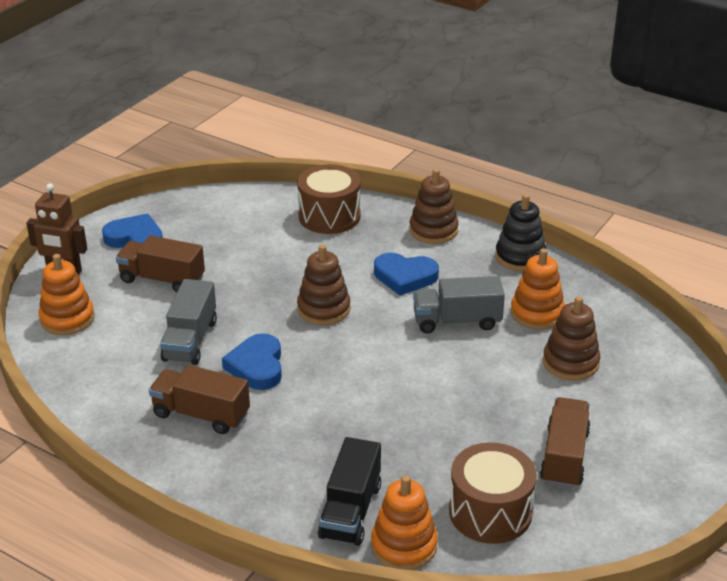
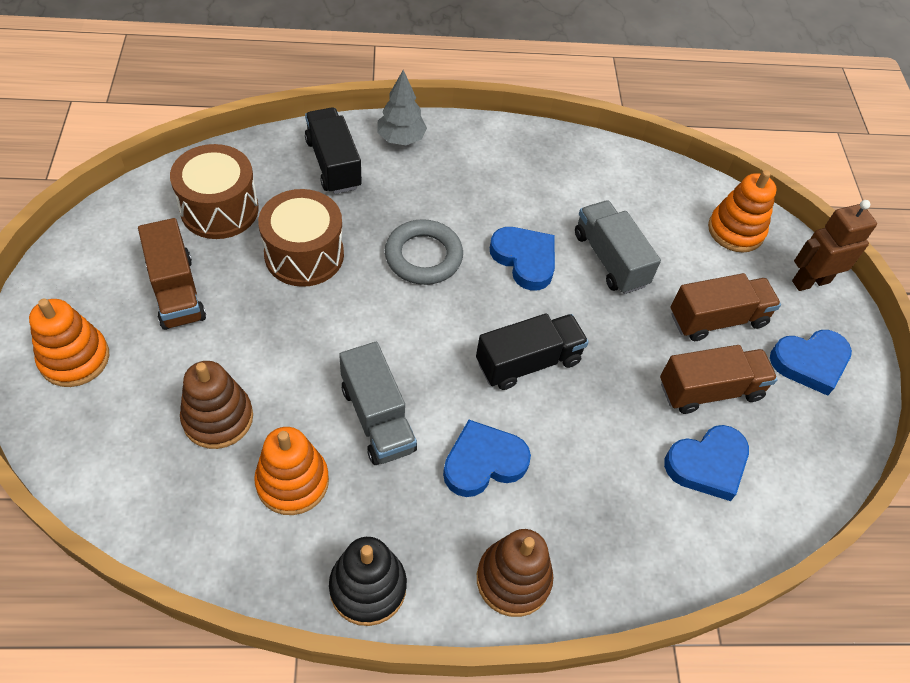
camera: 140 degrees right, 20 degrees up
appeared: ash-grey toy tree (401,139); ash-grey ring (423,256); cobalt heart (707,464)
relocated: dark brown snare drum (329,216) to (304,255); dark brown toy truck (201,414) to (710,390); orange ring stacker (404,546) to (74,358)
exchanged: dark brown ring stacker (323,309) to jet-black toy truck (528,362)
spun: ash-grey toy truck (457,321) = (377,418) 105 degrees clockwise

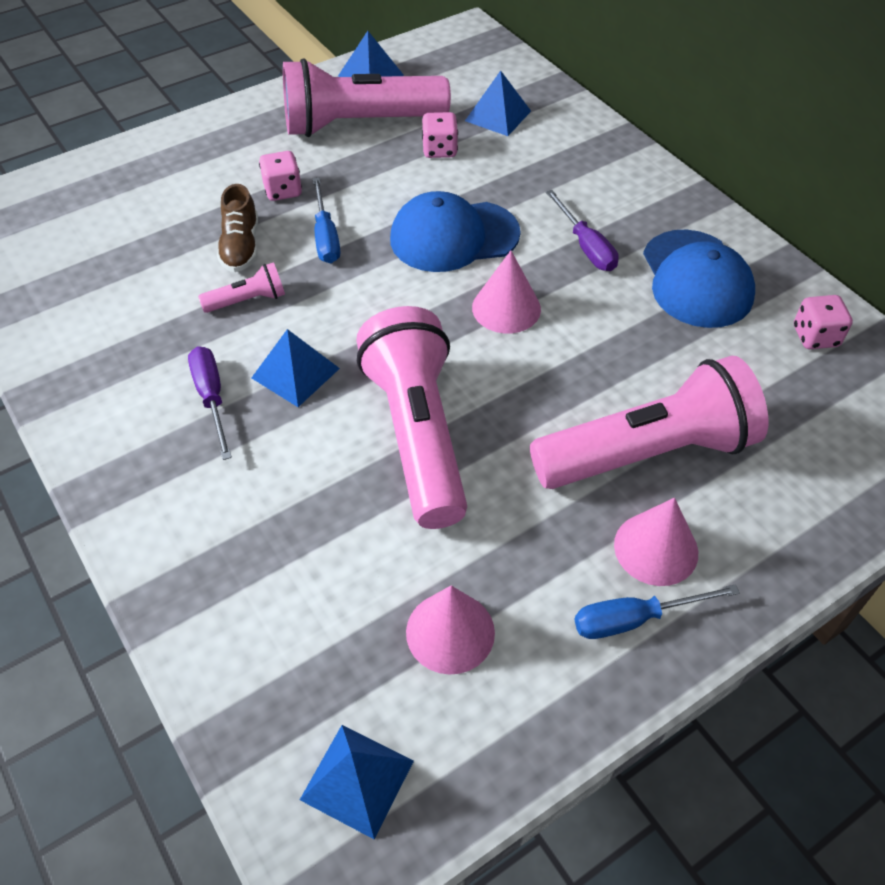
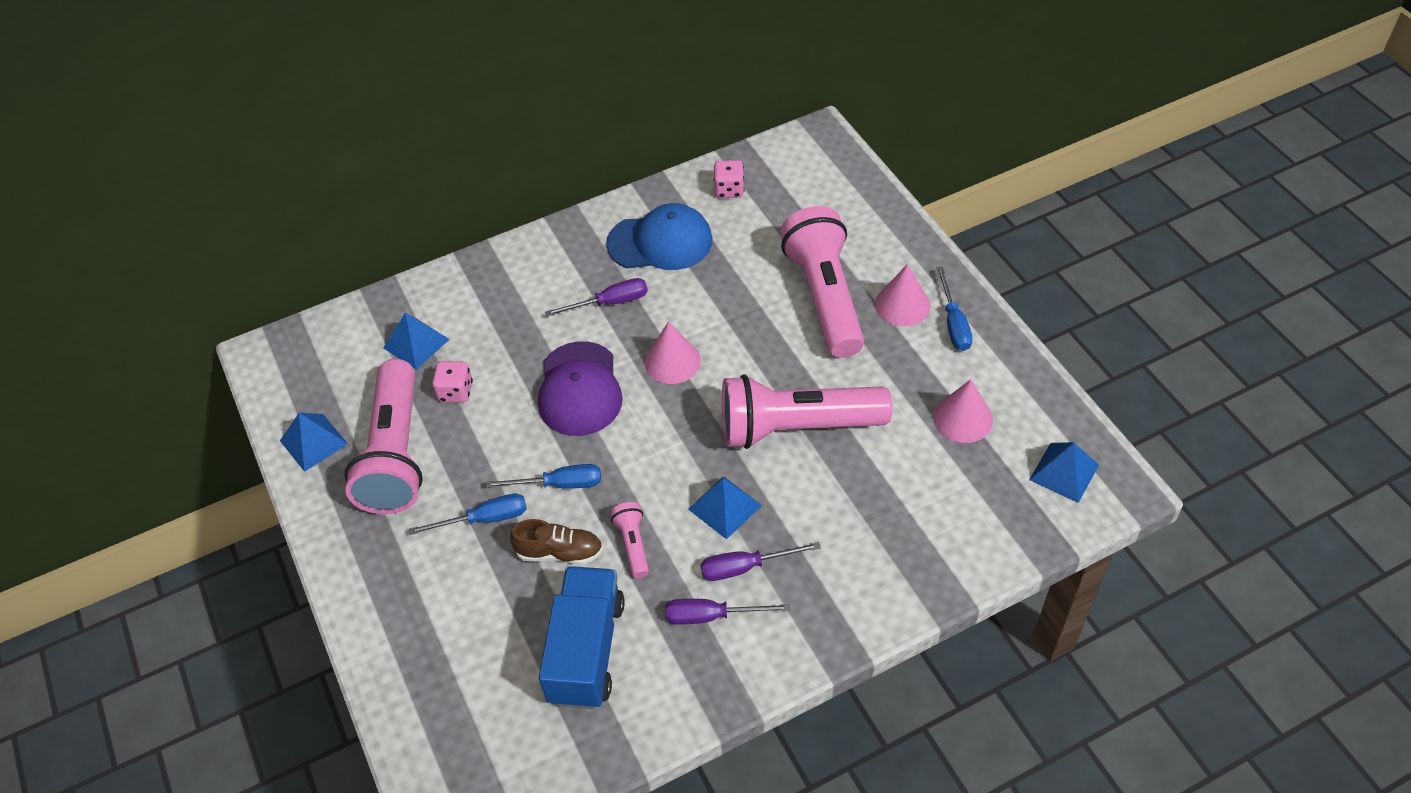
camera: 80 degrees left, 0 degrees up
appeared: cobalt toy truck (586,650); violet flat screwdriver (712,616)
exchanged: rose-pink game die (283,191) to cobalt flat screwdriver (484,519)
colour: cobalt cap (454,236) to violet cap (579,389)

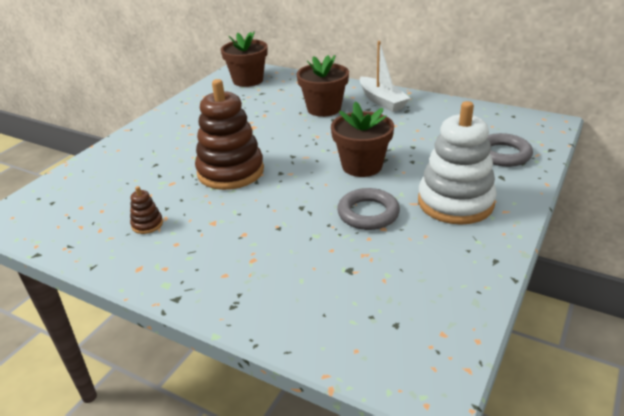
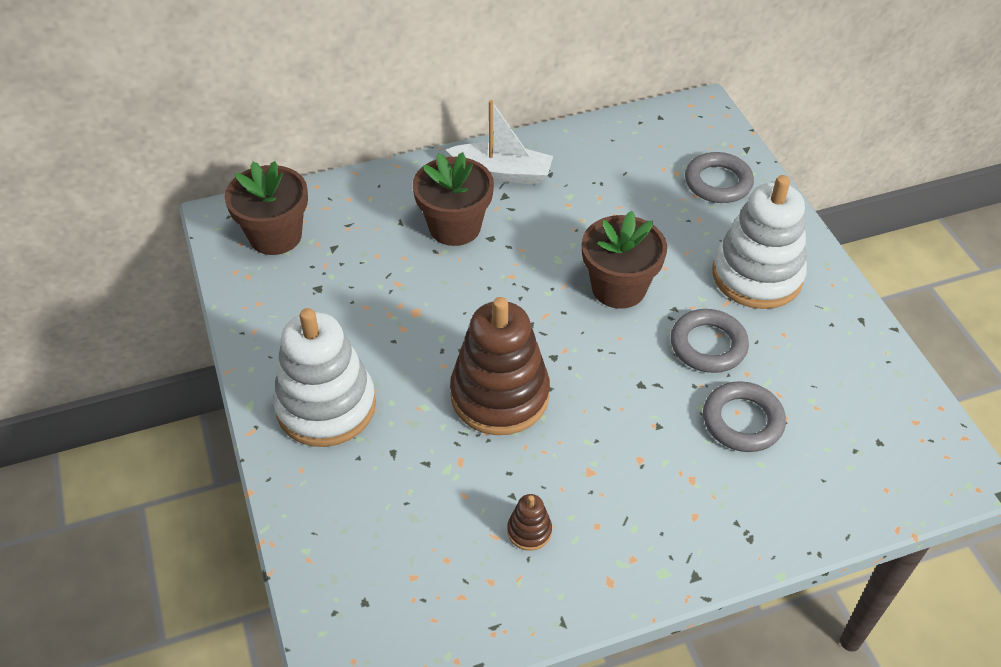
camera: 50 degrees left, 15 degrees up
appeared: snow-white ring stacker (326,406); ash-grey ring (742,421)

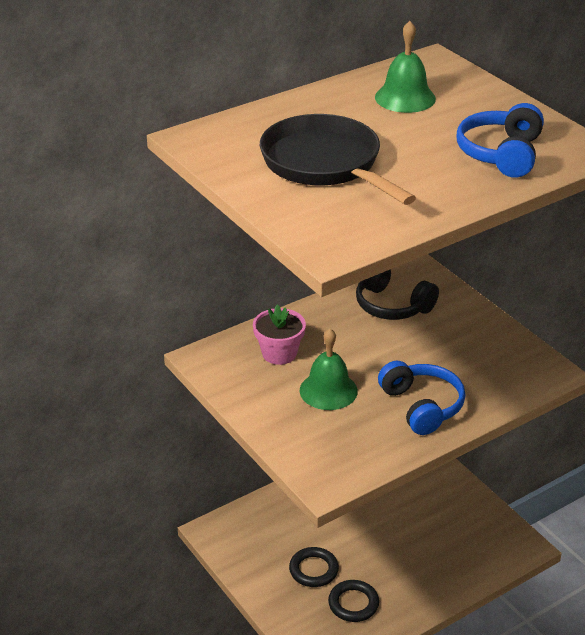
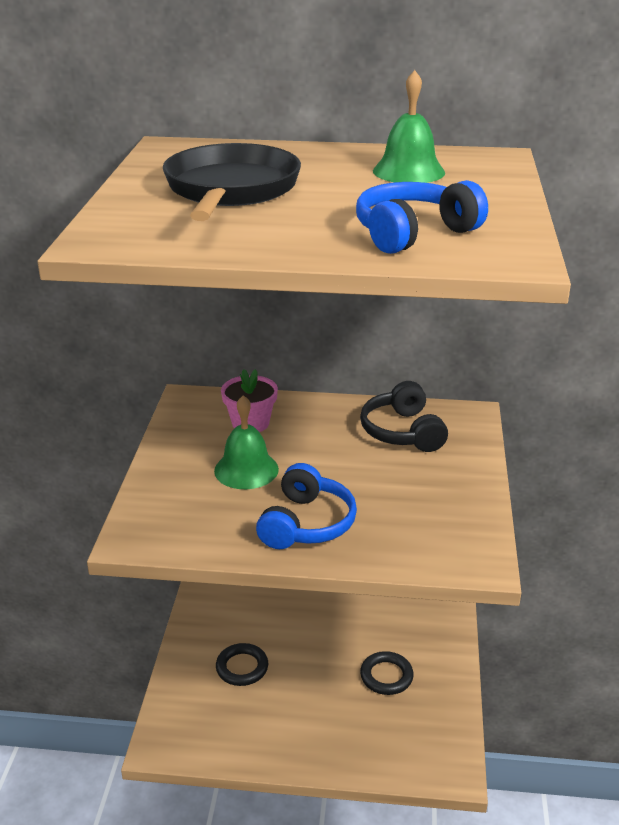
camera: 40 degrees right, 5 degrees down
relocated: jet-black ring (353,604) to (386,676)

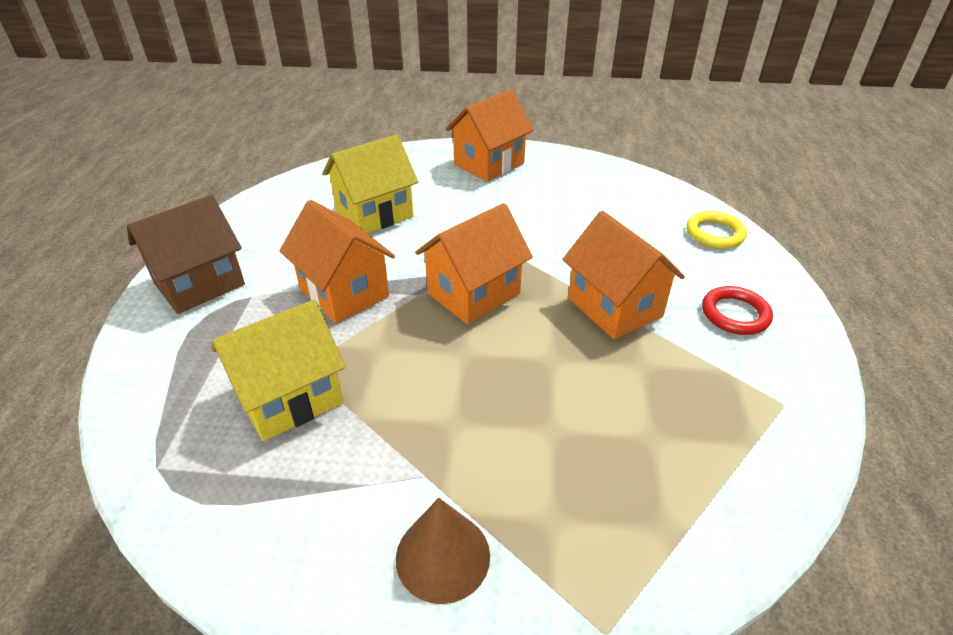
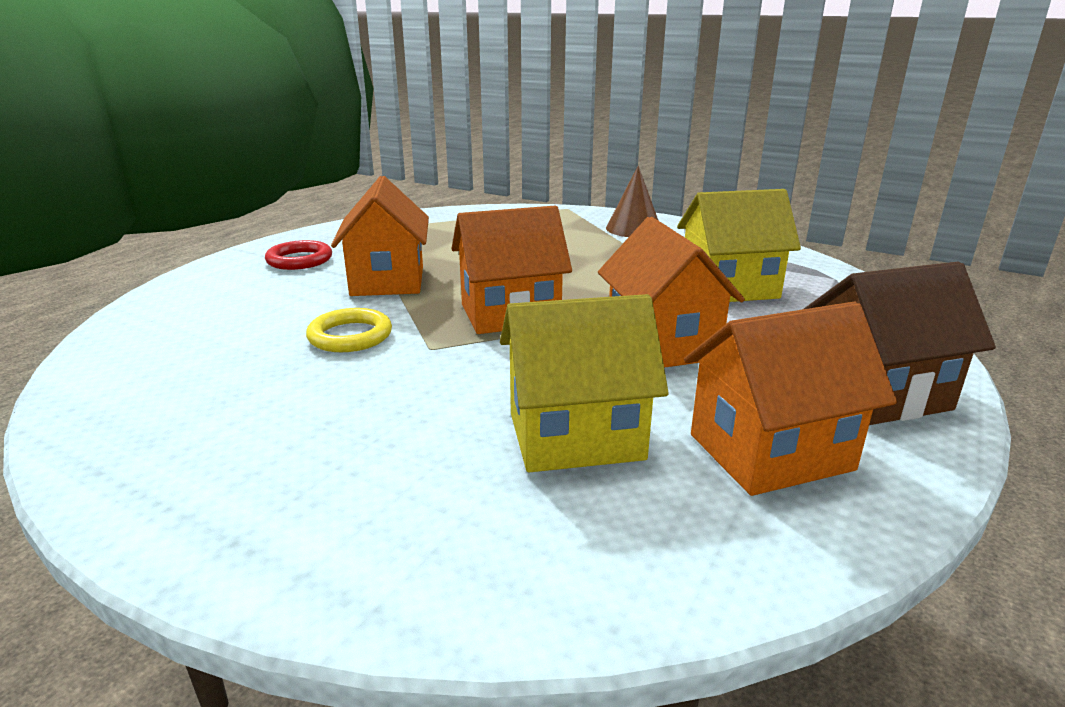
camera: 155 degrees left, 15 degrees down
relocated: orange house (489,164) to (770,452); golden ring (715,233) to (350,336)

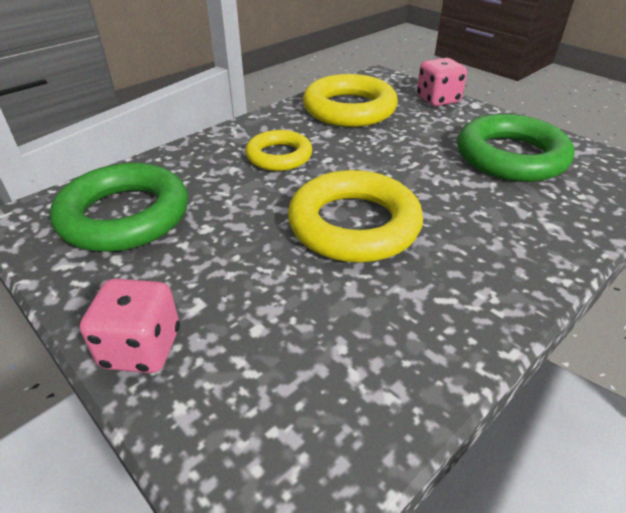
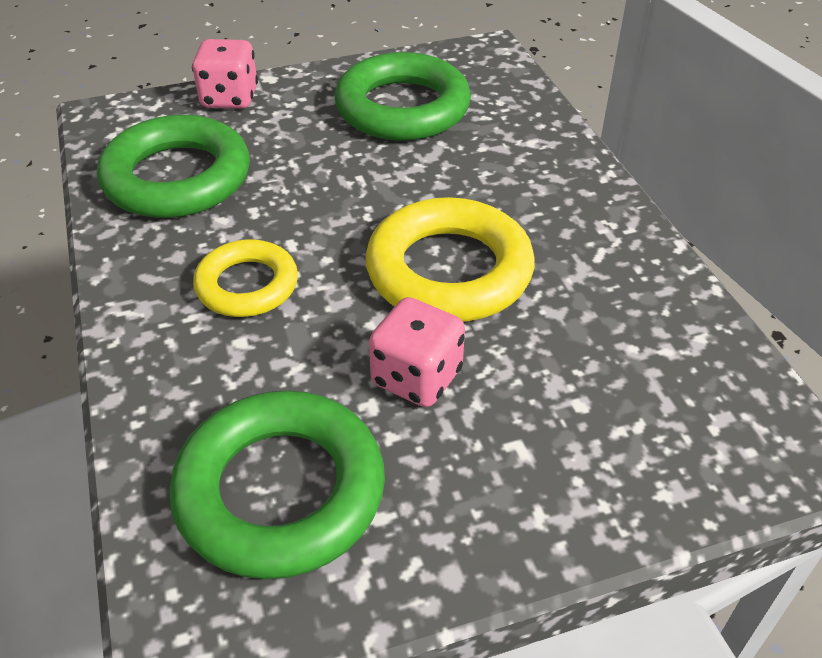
camera: 65 degrees left, 5 degrees up
relocated: rose-pink game die (141,348) to (416,377)
colour: golden ring (349,109) to green ring (177,178)

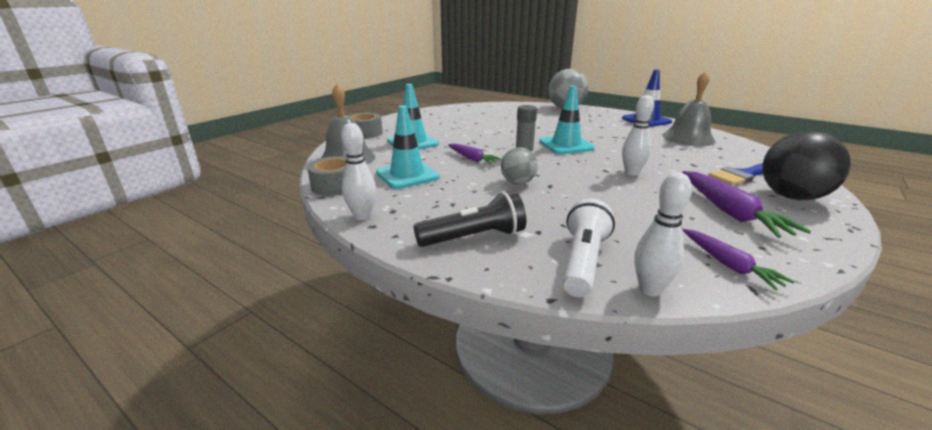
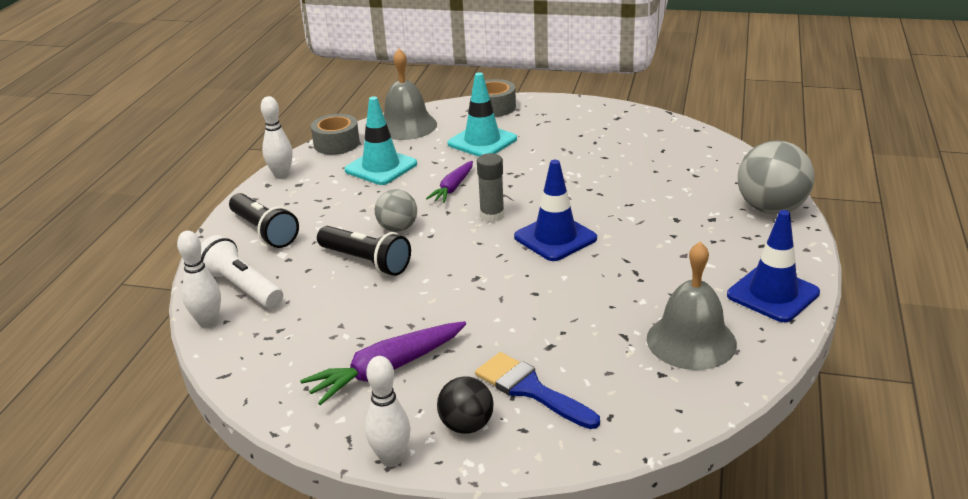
camera: 70 degrees right, 5 degrees up
missing: violet toy carrot (729,265)
appeared: jet-black torch (366,262)
relocated: snow-white bowling pin (631,173) to (391,459)
colour: aqua safety cone (566,145) to cobalt safety cone (555,238)
spun: snow-white torch (583,261) = (242,288) 135 degrees counterclockwise
size: jet-black play ball (791,197) = (466,425) x0.58

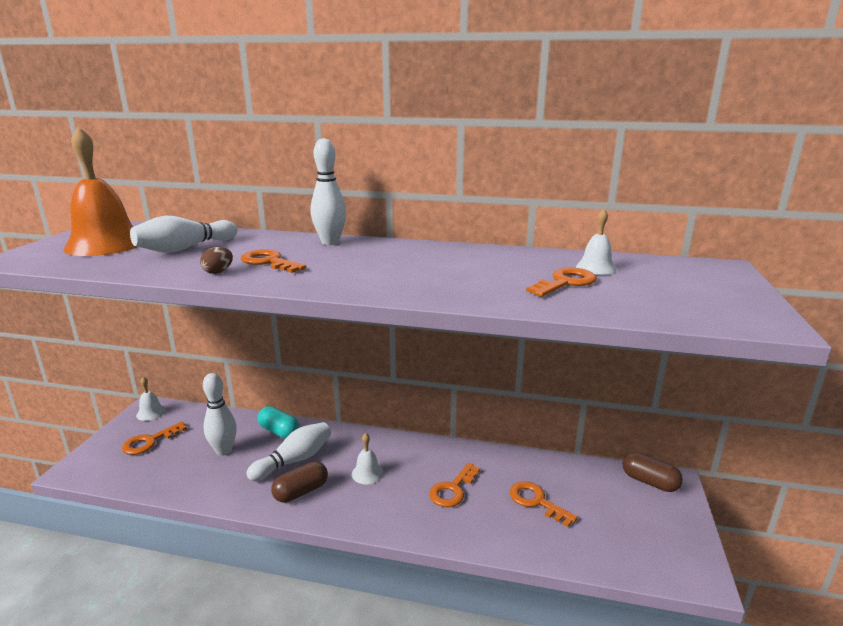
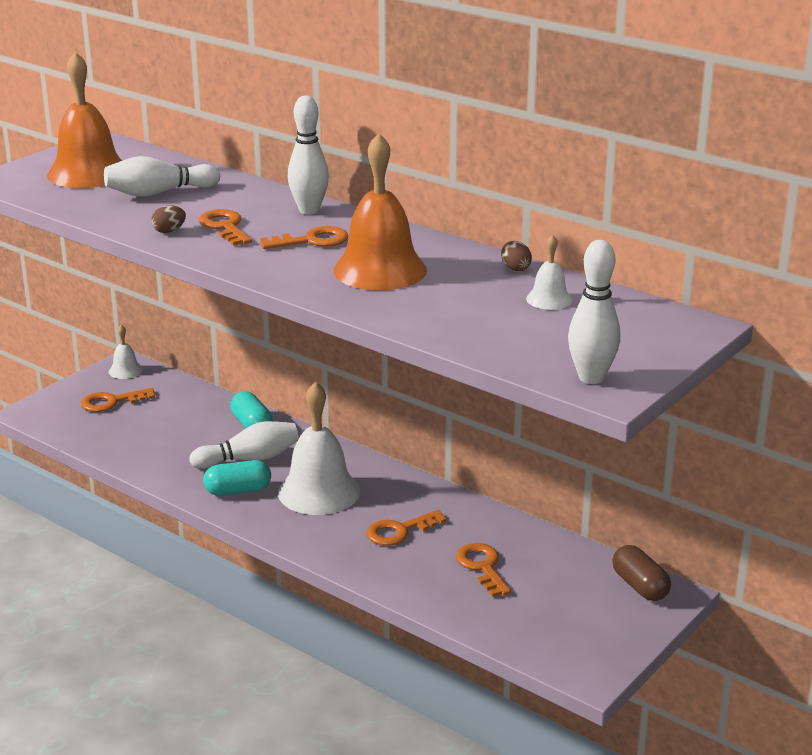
camera: 25 degrees right, 5 degrees up
appeared: orange bell (380,270); dark brown egg shape (515,268)
relocated: orange latchkey (565,283) to (312,241); snow-white bowling pin (224,451) to (591,378)
colour: dark brown pill (301,492) to aqua pill (238,491)
size: snow-white bell (367,473) = (319,491) x2.12

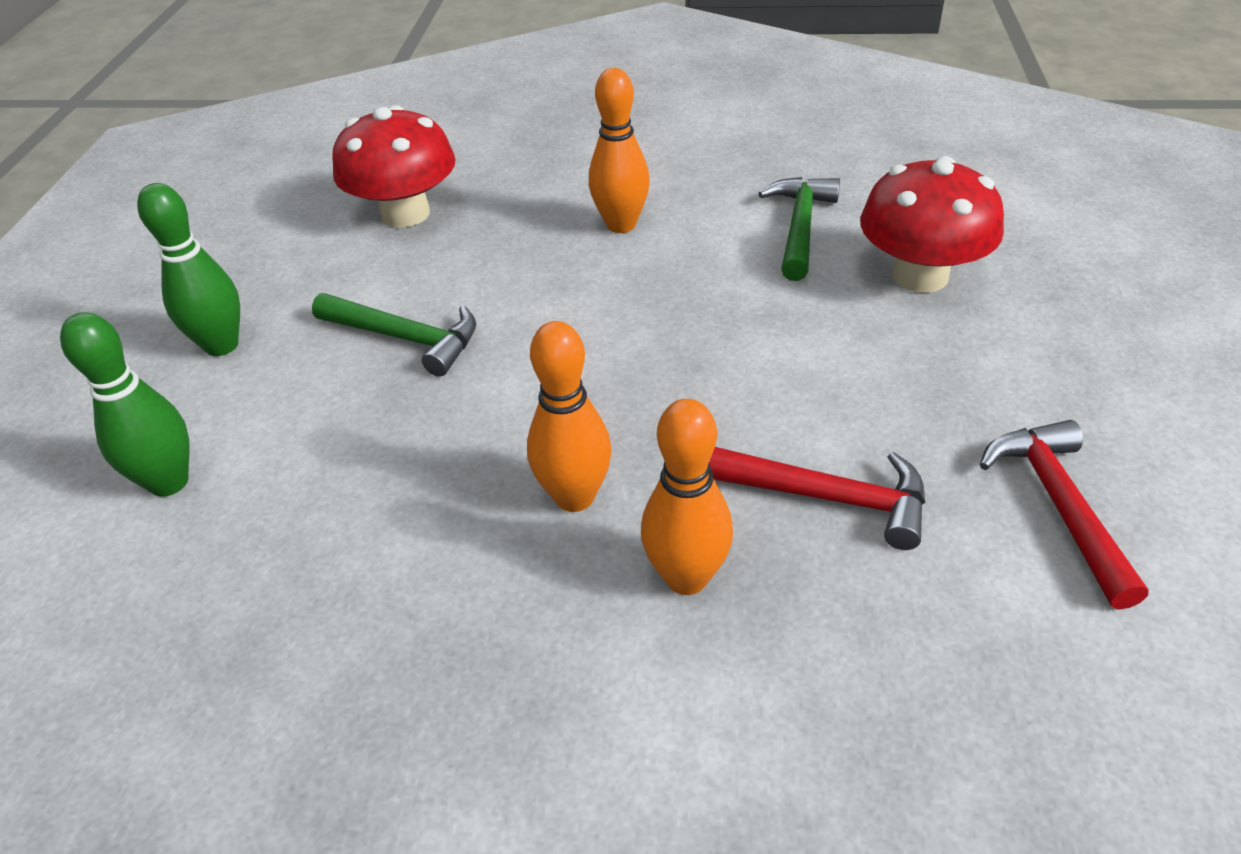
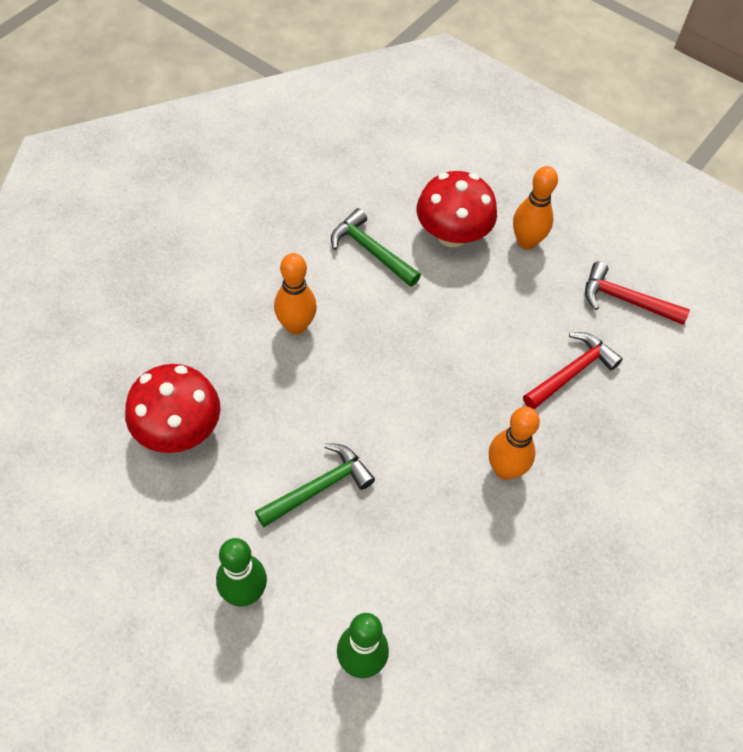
camera: 65 degrees left, 15 degrees up
relocated: orange bowling pin (686,577) to (526,242)

